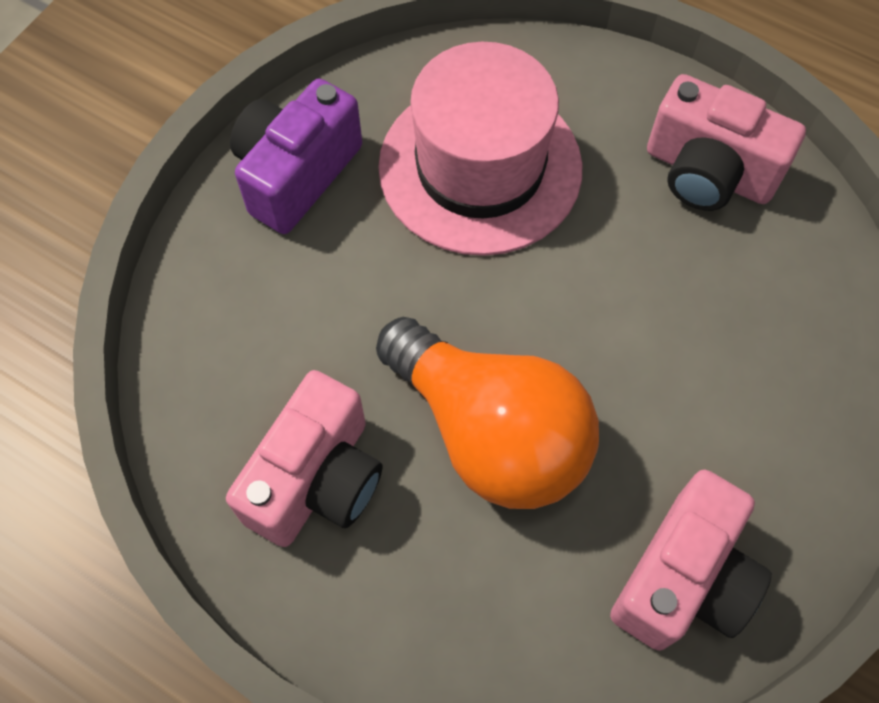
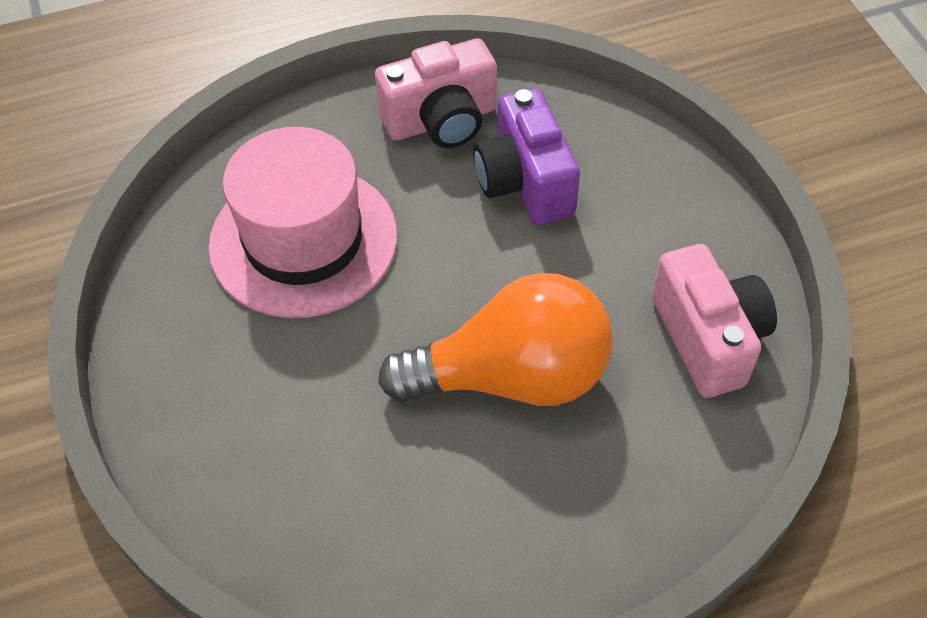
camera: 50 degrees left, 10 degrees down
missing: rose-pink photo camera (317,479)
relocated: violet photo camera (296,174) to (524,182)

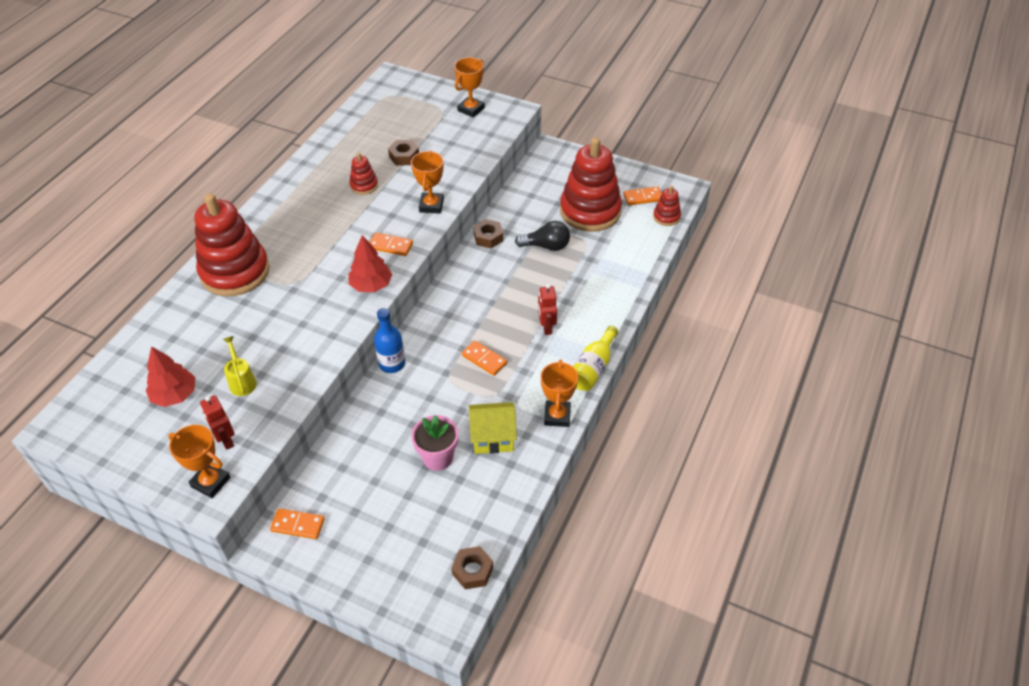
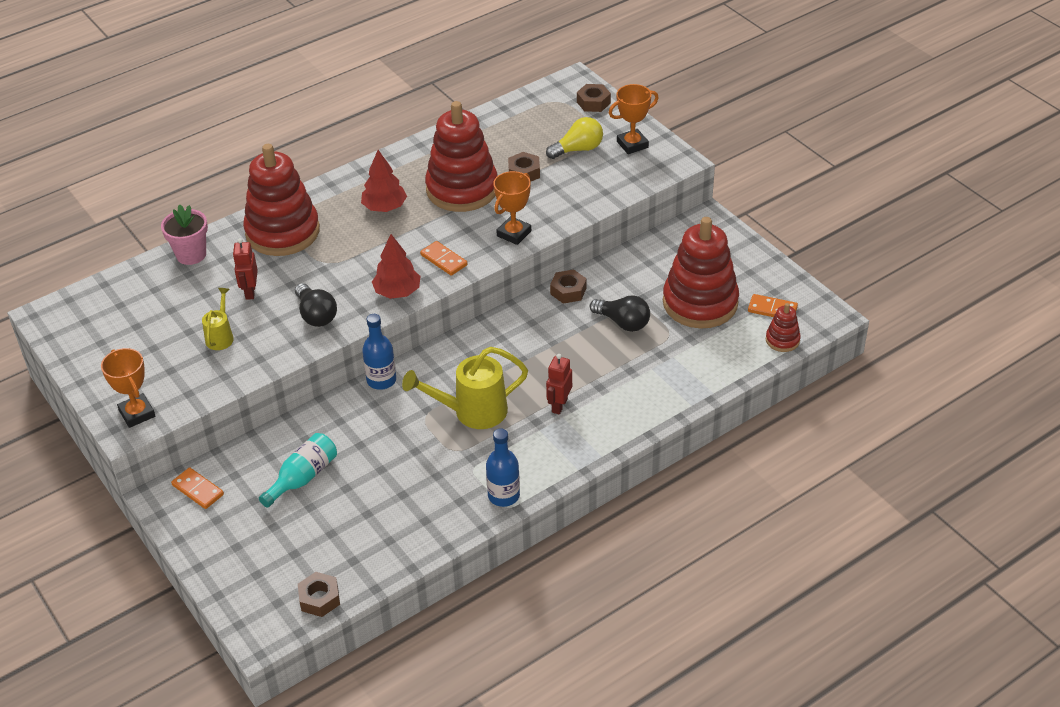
camera: 30 degrees right, 5 degrees down
missing: golden flask (593,368); golden house (493,438)
appeared: dark brown nut (593,102); golden bulb (578,149); jet-black bulb (316,315); aqua flask (303,477)
relocated: crimson toy tree (175,395) to (384,207); crimson robot figure (226,440) to (250,292); rose-pink plant pot (438,458) to (191,254)
exchanged: orange domino tile (484,359) to golden sprinkling can (473,412); orange award cup (557,416) to cobalt flask (503,495)
size: crimson ring stacker (364,185) = (462,189) x2.26

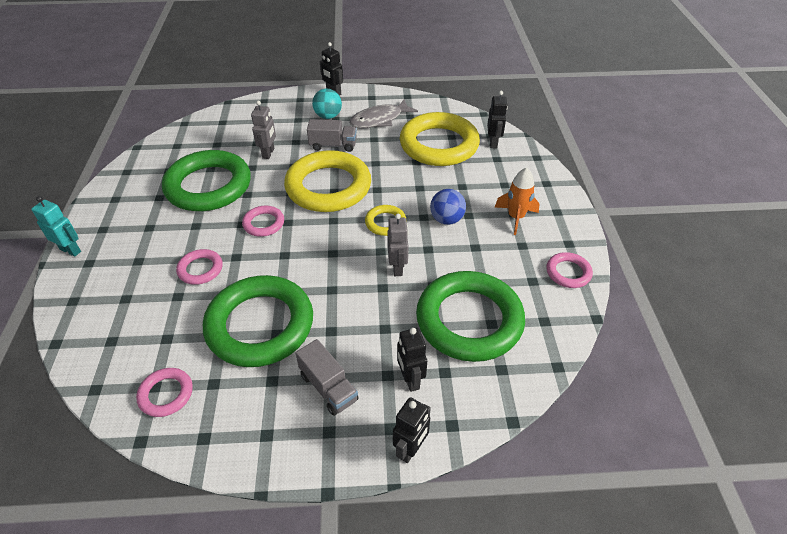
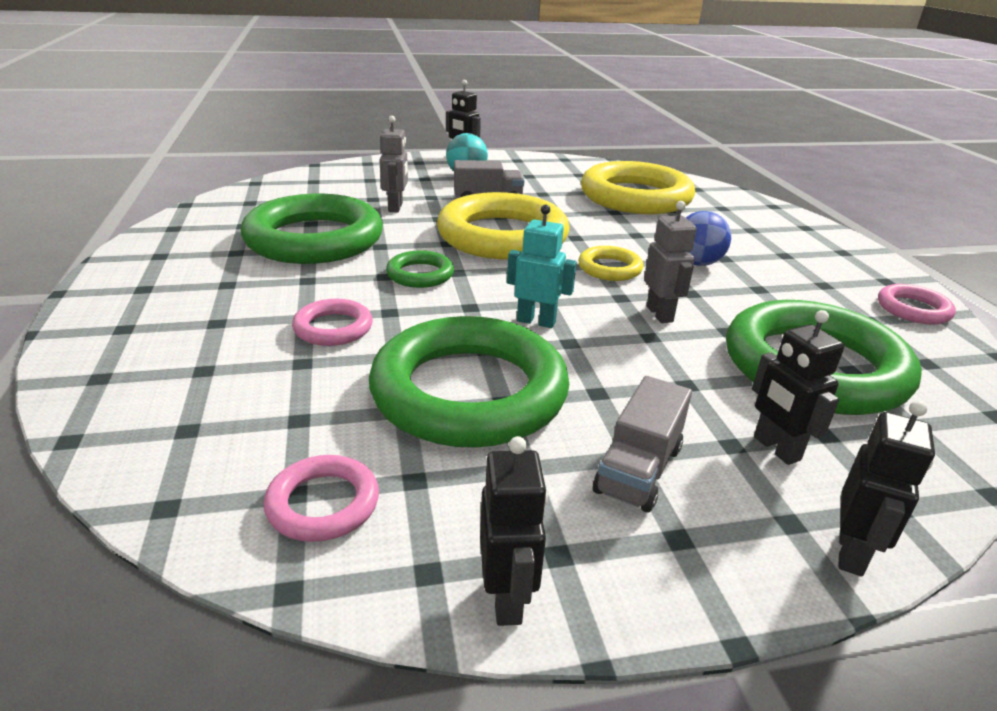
camera: 10 degrees left, 15 degrees down
missing: ash-grey fish figure (379,120); orange rocket (515,217)
relocated: jet-black robot figure (493,143) to (507,598); aqua robot figure (70,250) to (536,321)
colour: rose-pink ring (264,223) to green ring (420,274)
spun: ash-grey toy truck (328,387) = (638,469) 75 degrees clockwise

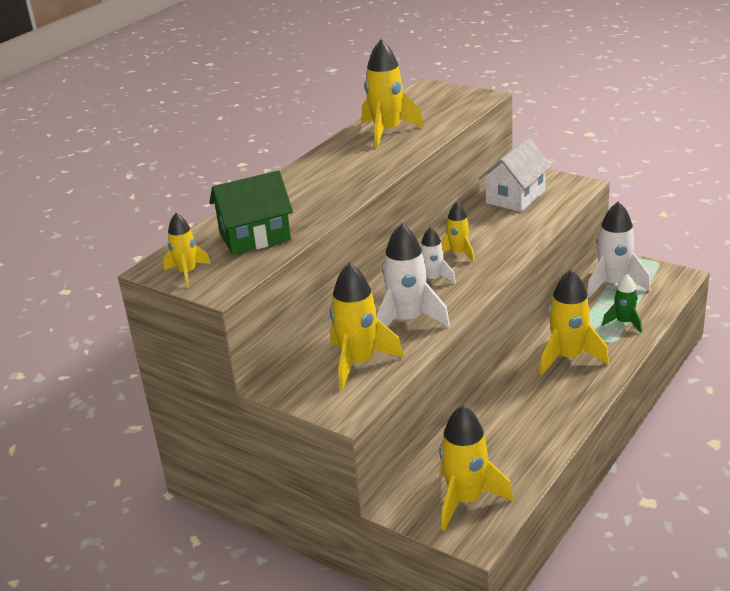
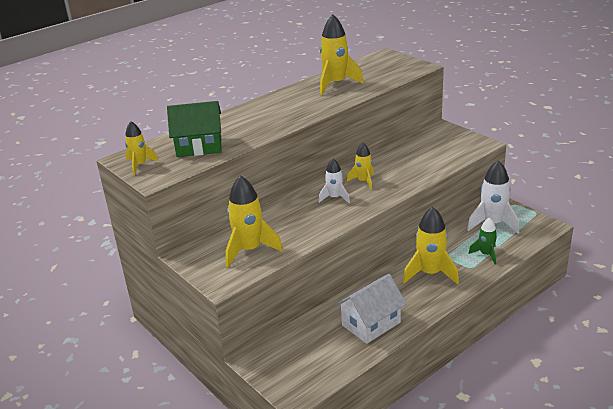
camera: 15 degrees right, 0 degrees up
missing: snow-white rocket (408,320); golden rocket (466,500)
relocated: snow-white house (515,197) to (371,324)

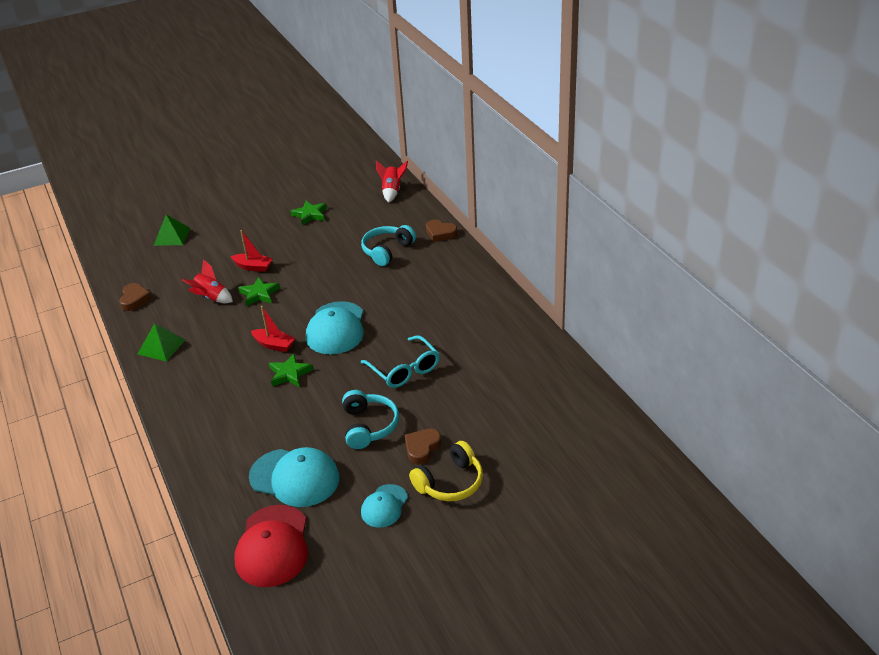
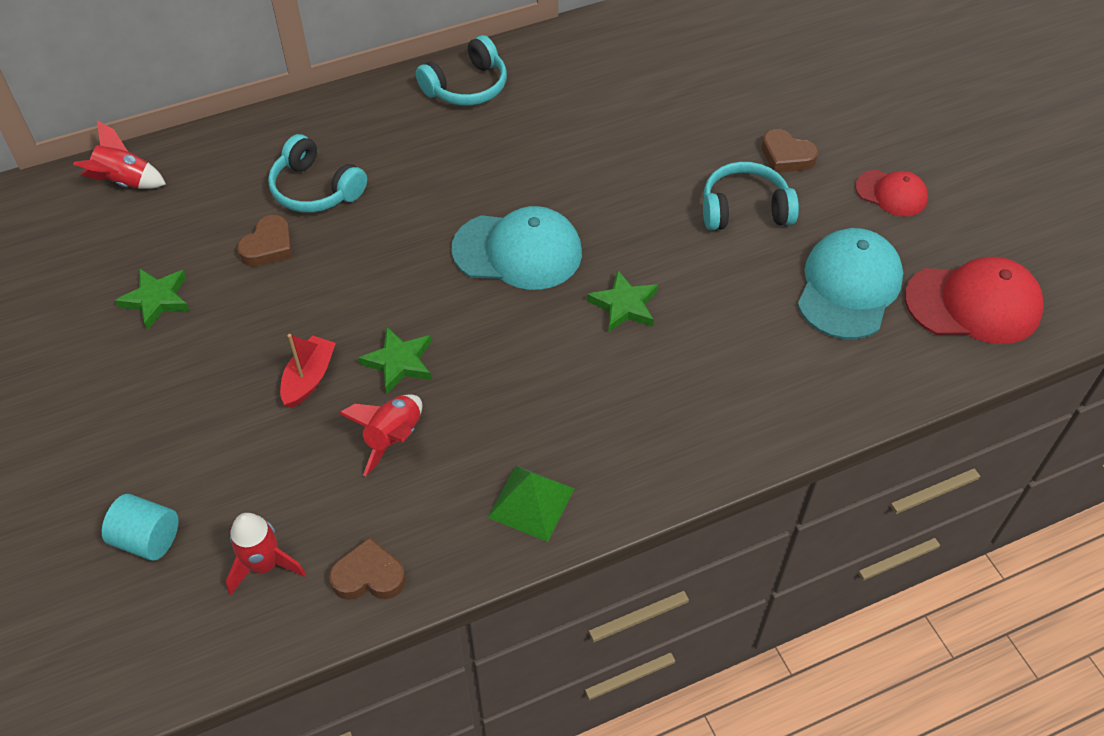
camera: 90 degrees left, 15 degrees up
missing: crimson toy boat (274,345); aqua glasses (404,369); golden headset (450,482)
appeared: aqua headset (467,87); crimson rocket (264,565)
relocated: dark brown heart (440,233) to (269,246)
exchanged: green solid pyramid (171,236) to aqua cylinder shape (147,539)
colour: aqua cap (384,506) to crimson cap (891,193)

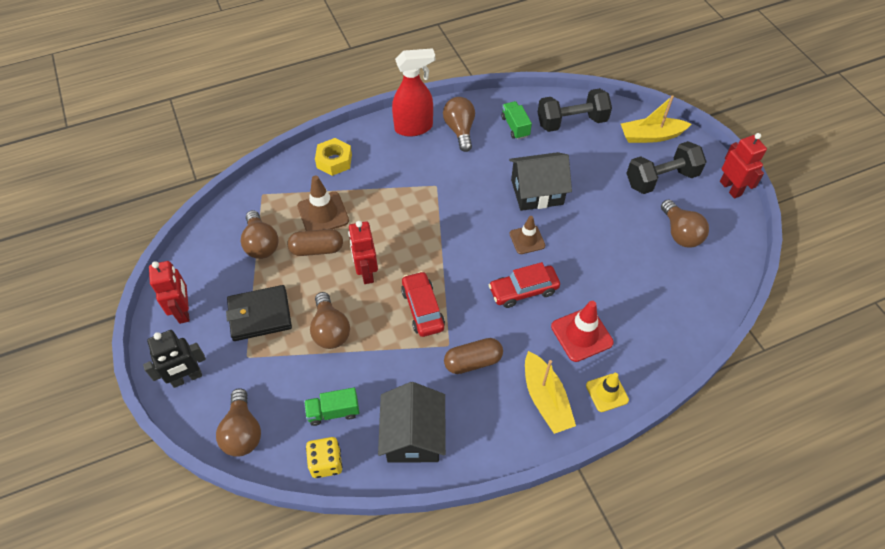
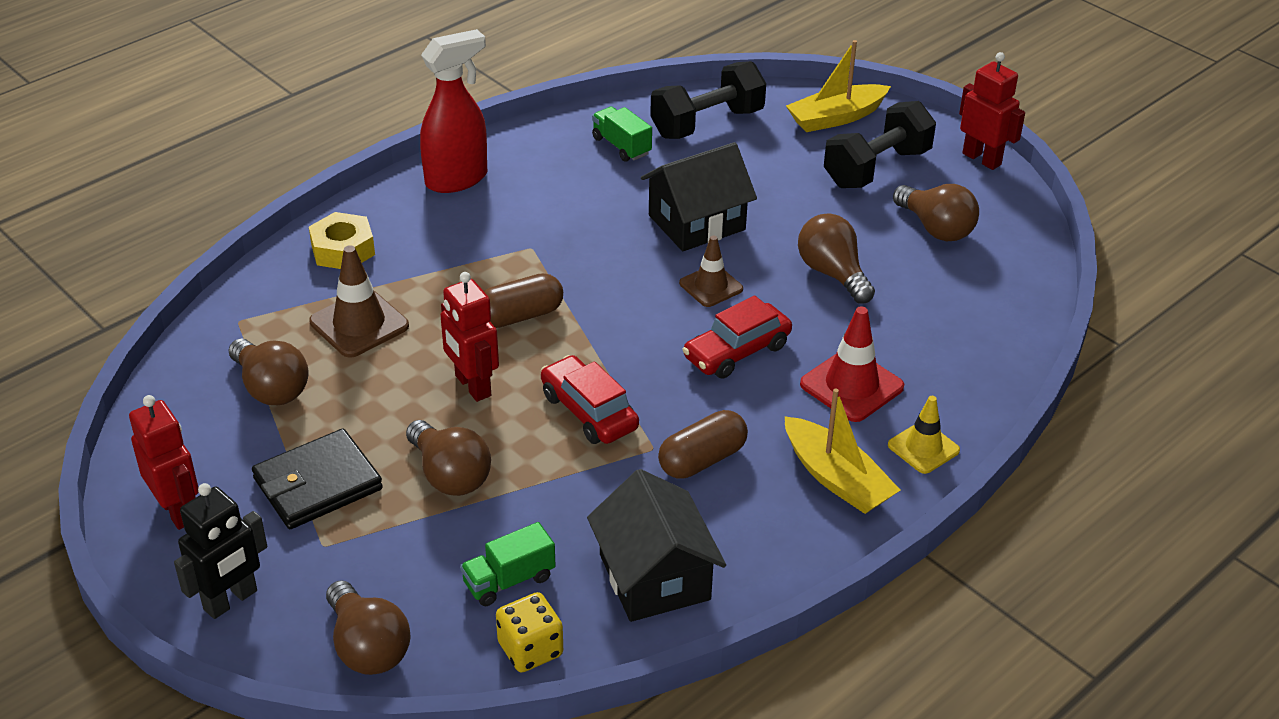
camera: 20 degrees left, 15 degrees down
relocated: dark brown bulb (460,130) to (832,273); dark brown pill (317,249) to (519,316)

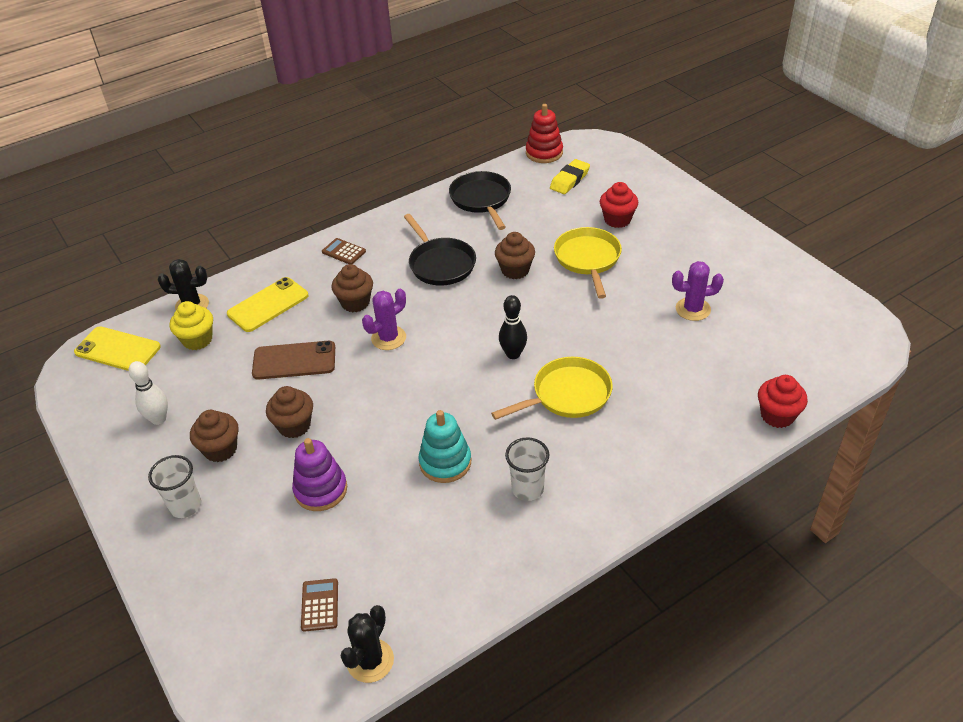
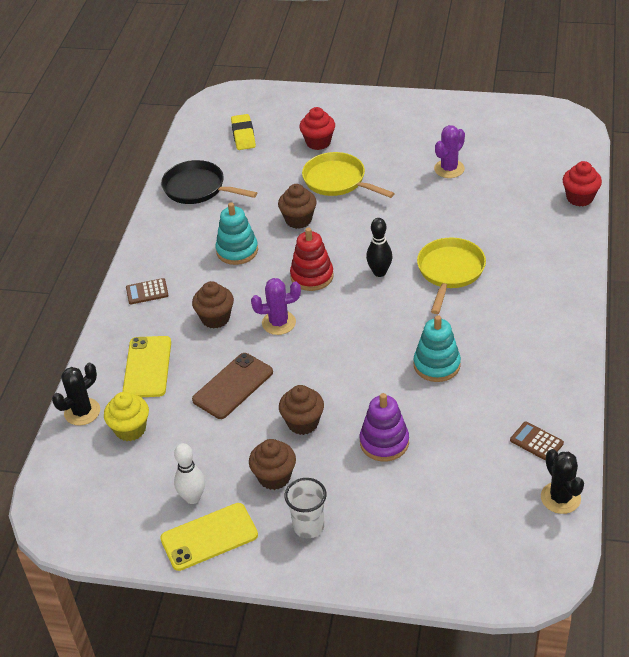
camera: 45 degrees left, 0 degrees up
missing: snow-white tumbler (527,489)
relocated: crimson ring stacker (544,153) to (312,276); golden smartphone (117,350) to (209,537); dark brown calculator (320,605) to (536,442)
exchanged: jet-black skillet (440,263) to aqua ring stacker (237,251)
spun: violet cactus (388,338) = (279,323) 75 degrees clockwise

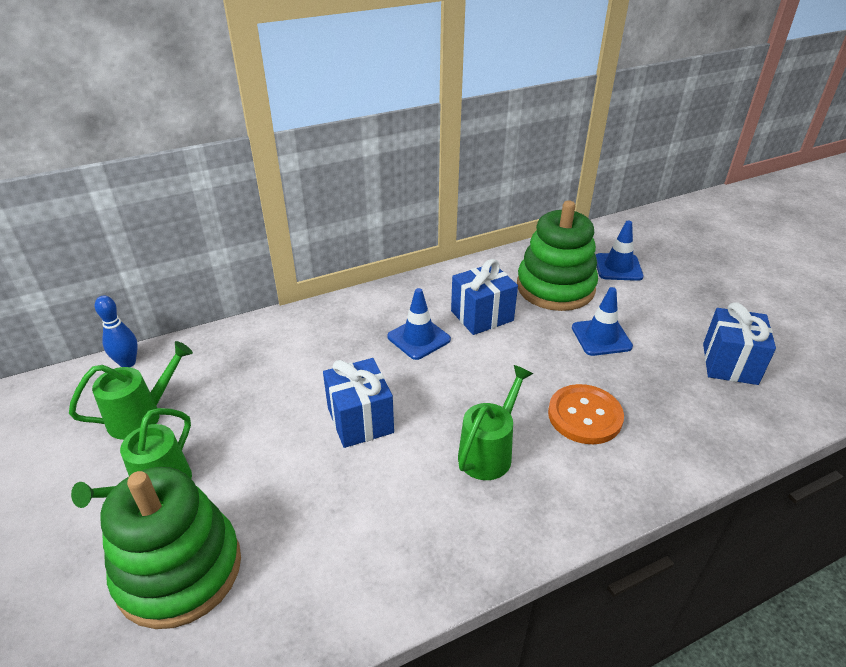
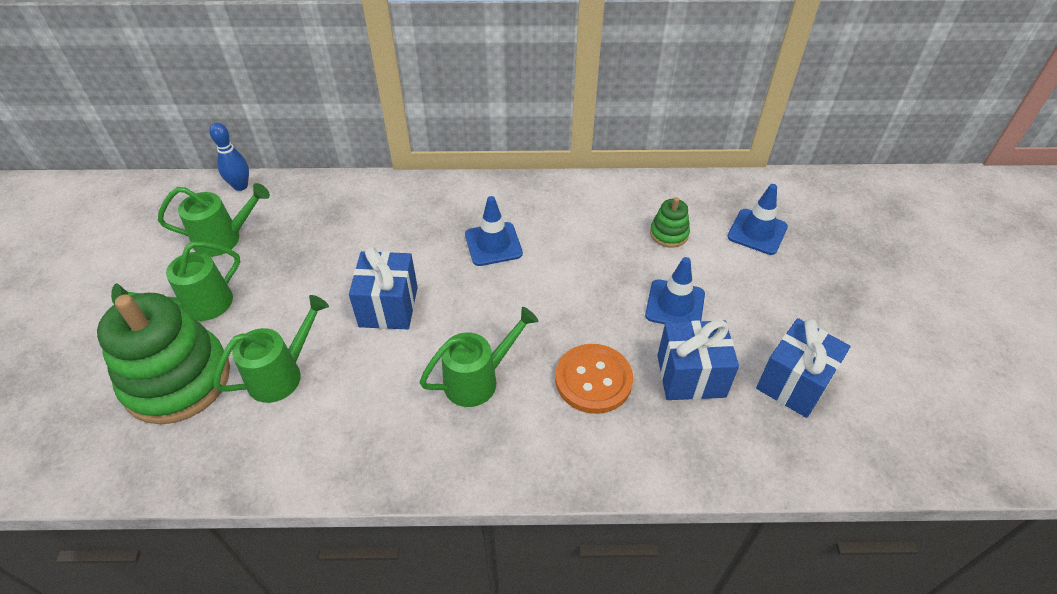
camera: 25 degrees right, 10 degrees up
appeared: green sprinkling can (282,374)
relocated: cobalt present (482,316) to (691,376)
size: green ring stacker (555,287) = (669,234) x0.44

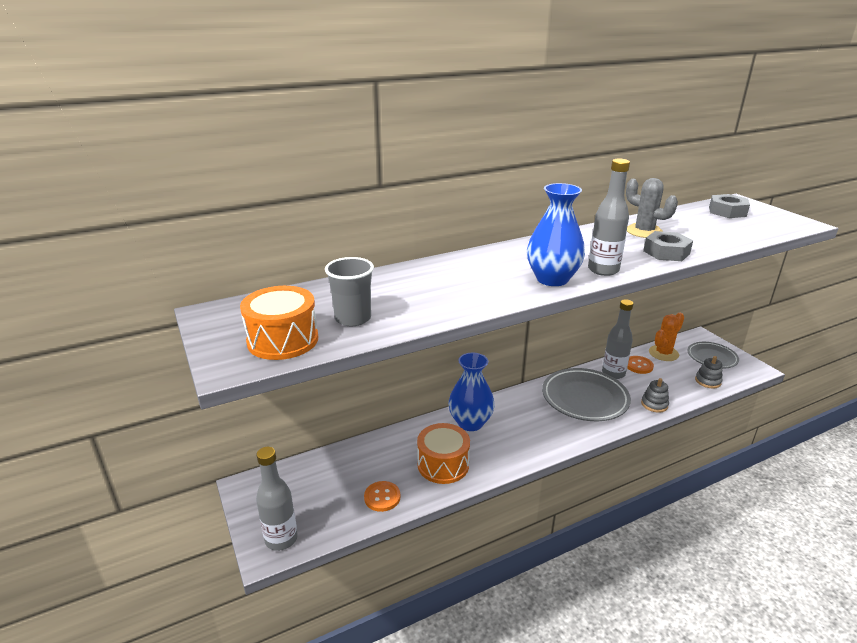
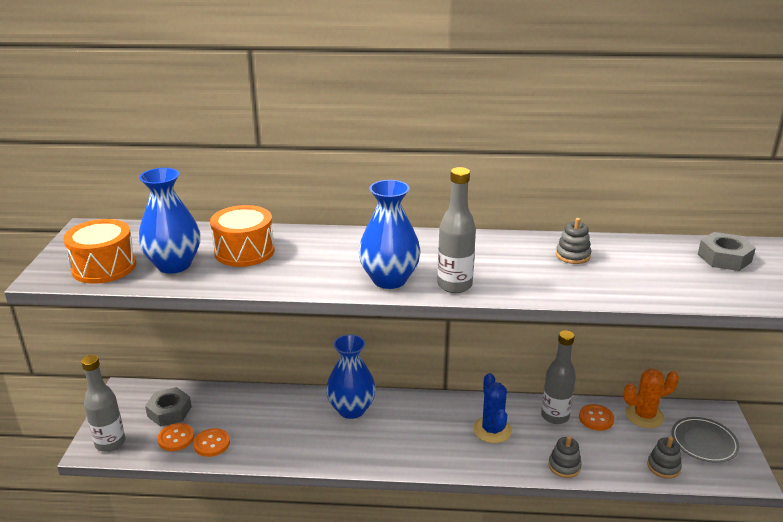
camera: 30 degrees right, 0 degrees up
appeared: orange sewing button (176,438)
relocated: ash-grey nut (666,252) to (169,411); orange snare drum (443,464) to (244,251)
exchanged: ash-grey cactus (644,231) to ash-grey ring stacker (572,255); ash-grey tumbler (353,318) to cobalt tall vase (174,265); ash-grey dinner plate (584,398) to cobalt cactus (492,430)

